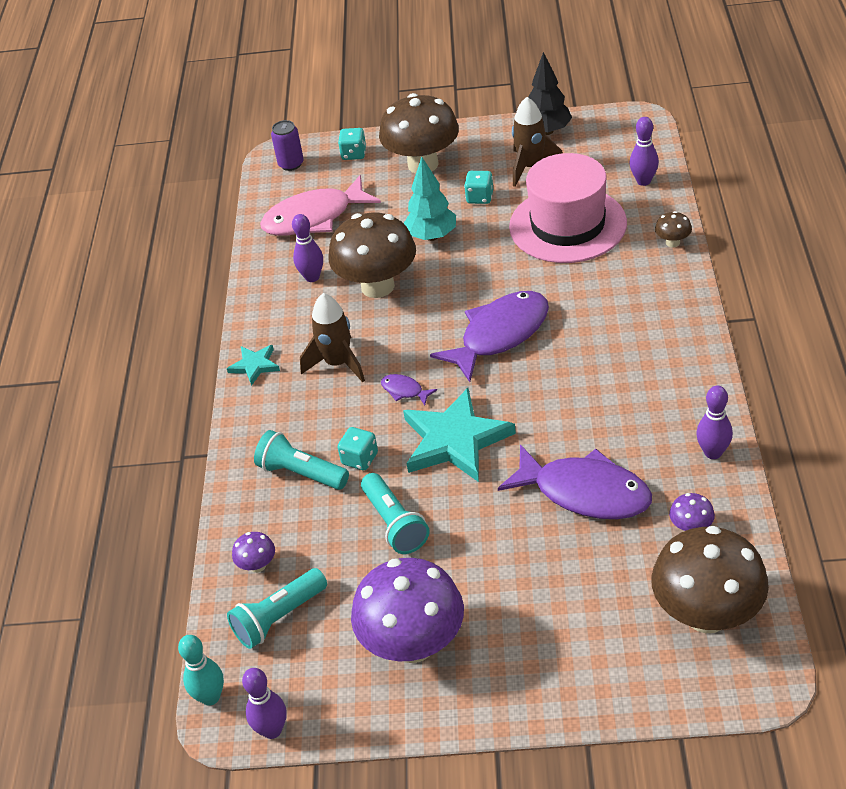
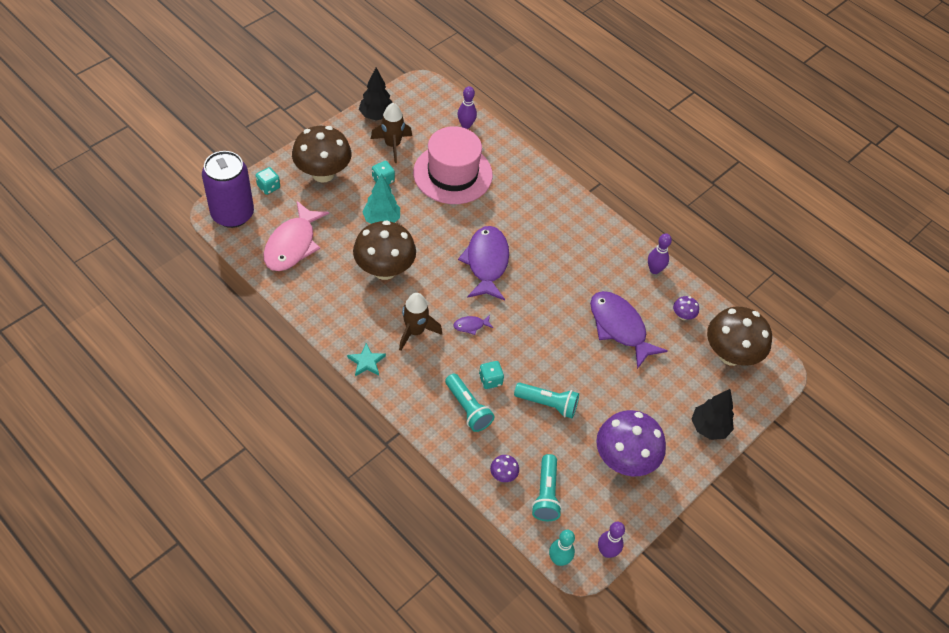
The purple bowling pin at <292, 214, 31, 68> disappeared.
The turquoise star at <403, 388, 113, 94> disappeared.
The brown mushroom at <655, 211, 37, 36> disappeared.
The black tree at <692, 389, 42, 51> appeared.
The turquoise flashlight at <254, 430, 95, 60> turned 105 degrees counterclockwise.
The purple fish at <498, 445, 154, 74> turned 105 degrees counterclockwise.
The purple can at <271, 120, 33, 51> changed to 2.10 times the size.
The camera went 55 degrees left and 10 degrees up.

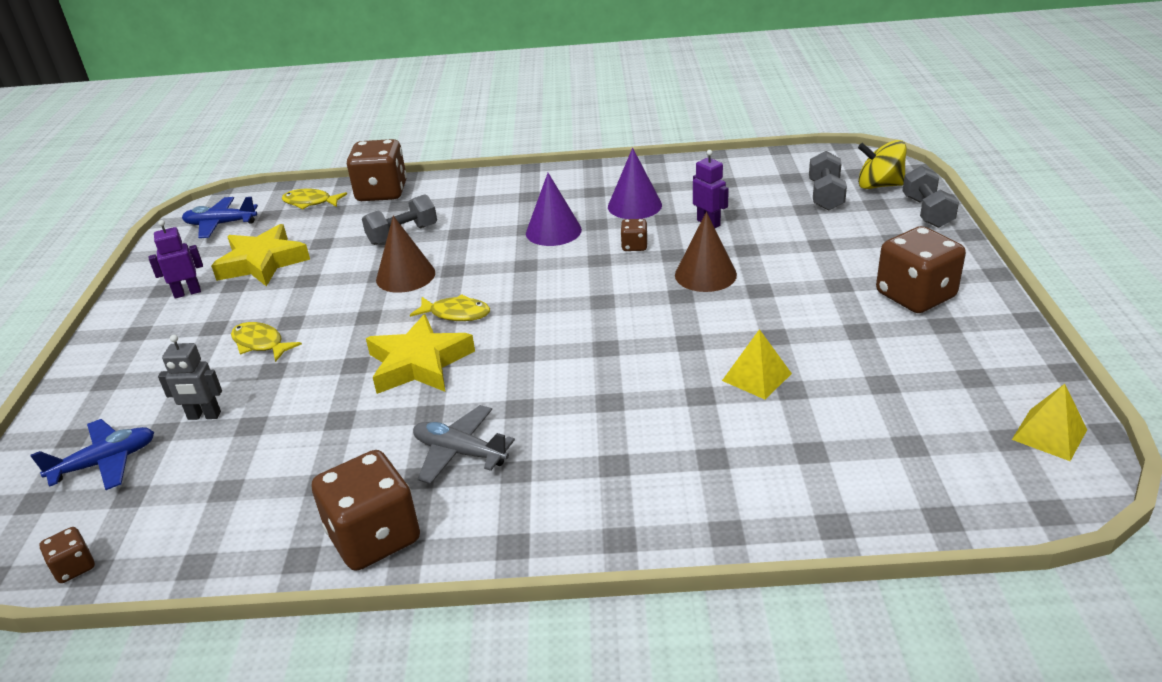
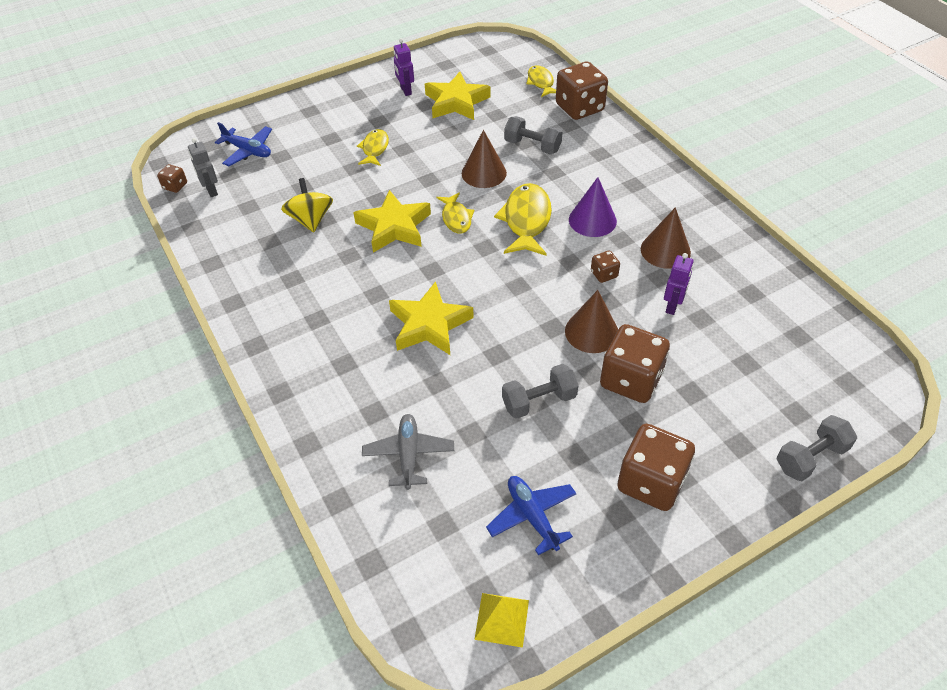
The yellow pyramid at <722, 329, 70, 70> disappeared.
The yellow star at <389, 281, 85, 74> appeared.
The yellow fish at <494, 183, 58, 73> appeared.
The grey robot moved from <158, 335, 64, 85> to <188, 138, 30, 59>.
The blue plane moved from <182, 197, 76, 41> to <486, 476, 90, 79>.
The brown dice moved from <312, 450, 108, 121> to <600, 324, 70, 79>.
The grey plane moved from <413, 405, 102, 79> to <362, 414, 92, 76>.
The grey dumbbell moved from <809, 151, 38, 60> to <502, 364, 77, 55>.
The yellow spinning top moved from <858, 140, 49, 49> to <281, 178, 52, 54>.
The purple cone at <608, 148, 54, 71> became the brown cone at <641, 207, 50, 62>.
The purple robot at <149, 220, 54, 78> turned 150 degrees counterclockwise.
The camera went 60 degrees right and 15 degrees up.

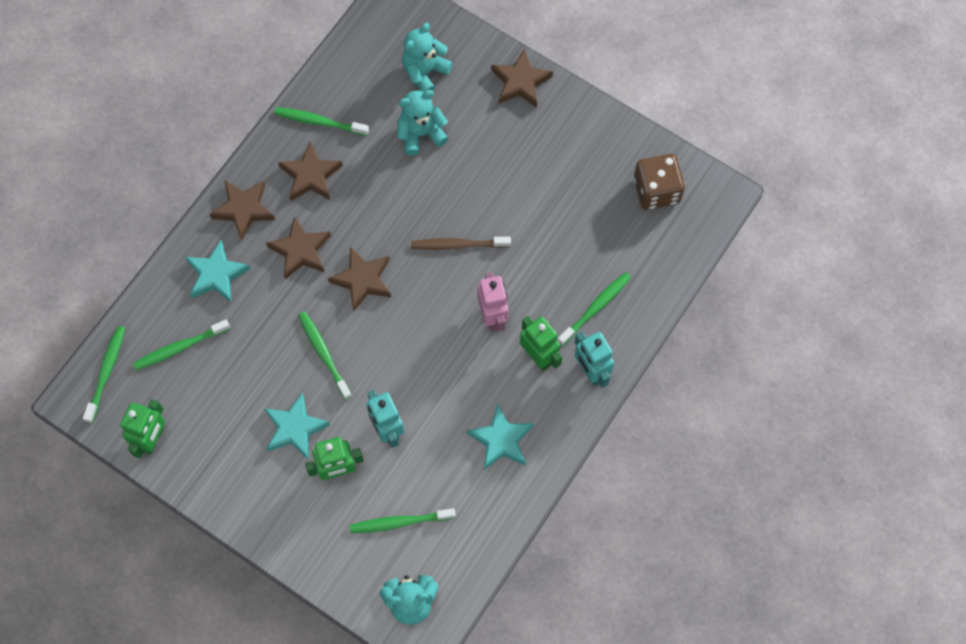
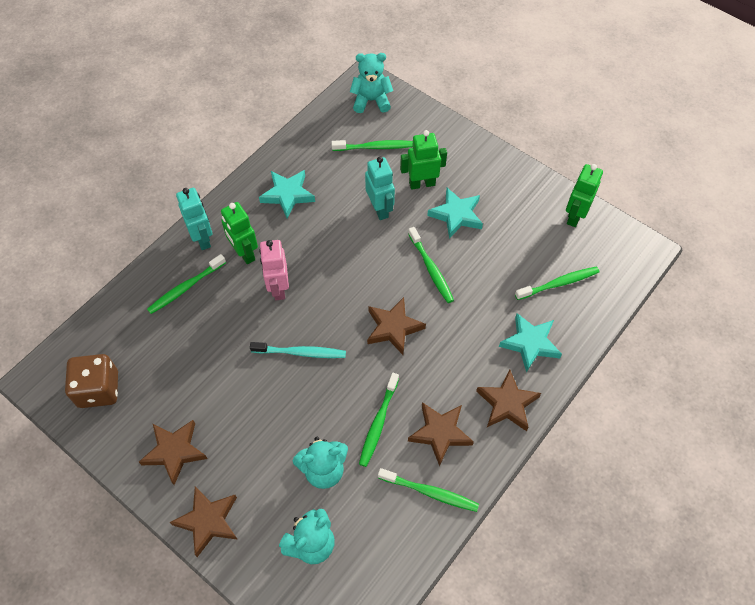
The green toothbrush moved from <83, 326, 42, 97> to <359, 373, 40, 94>.
The brown star moved from <266, 216, 65, 63> to <139, 420, 69, 65>.
The brown toothbrush at <411, 237, 100, 13> became the turquoise toothbrush at <250, 342, 96, 16>.
The camera went 175 degrees left and 10 degrees down.

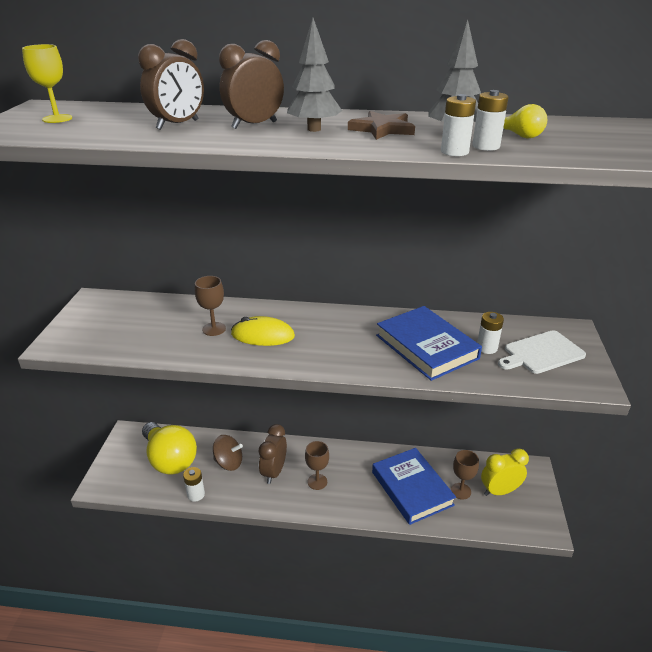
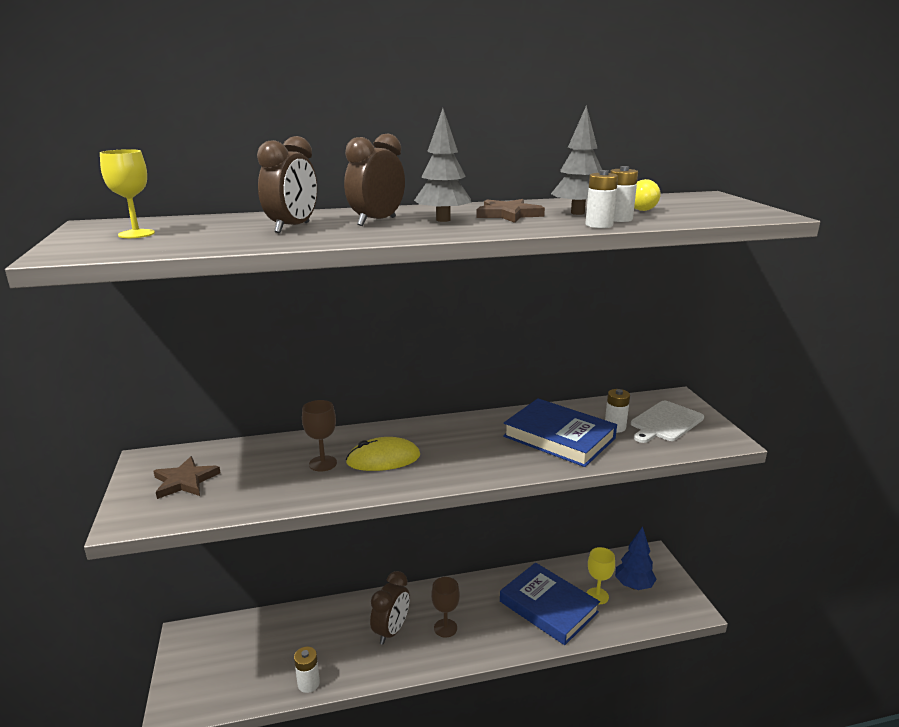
The yellow light bulb at <142, 422, 55, 53> disappeared.
The brown spinning top at <213, 435, 30, 36> disappeared.
The brown star at <153, 456, 68, 43> appeared.
The yellow clock at <481, 448, 48, 48> was replaced by the blue tree at <615, 526, 42, 64>.
The brown goblet at <451, 450, 28, 50> became the yellow goblet at <587, 547, 28, 57>.
The brown clock at <259, 424, 28, 60> turned 150 degrees counterclockwise.
The camera went 20 degrees left and 10 degrees down.

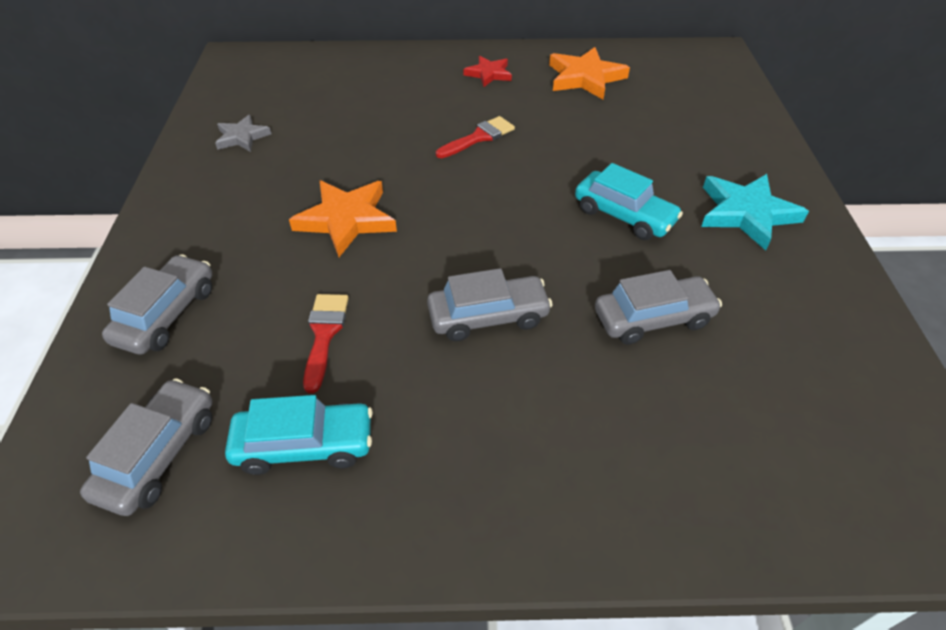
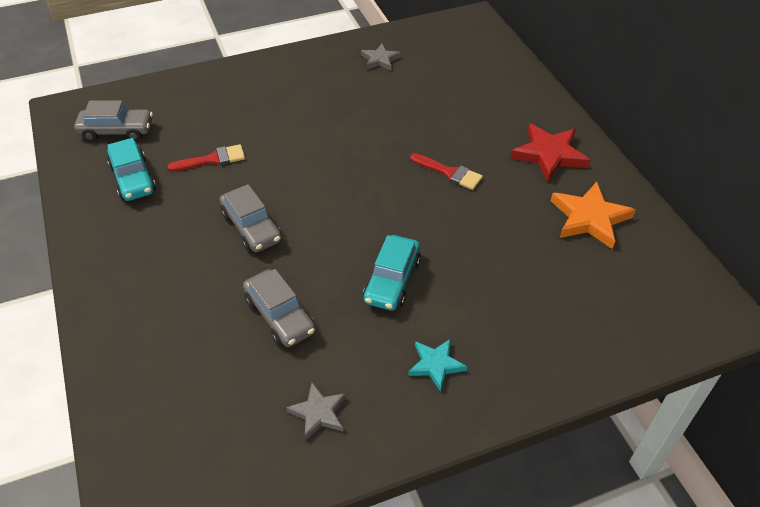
The grey car at <102, 254, 110, 101> disappeared.
The orange star at <289, 181, 108, 76> disappeared.
The grey star at <286, 382, 60, 59> appeared.
The red star at <464, 56, 48, 31> changed to 1.66 times the size.
The turquoise star at <701, 174, 108, 77> changed to 0.60 times the size.
The camera went 70 degrees right and 0 degrees up.

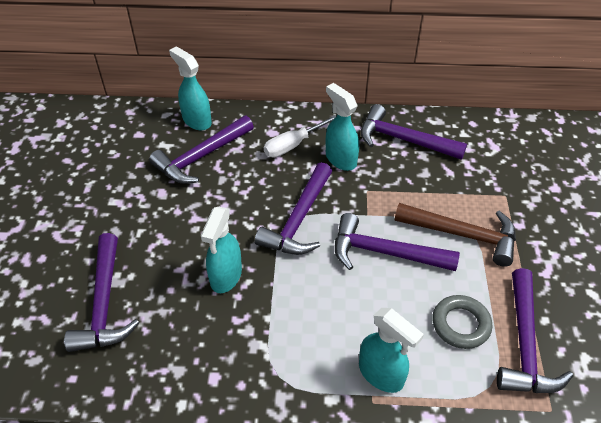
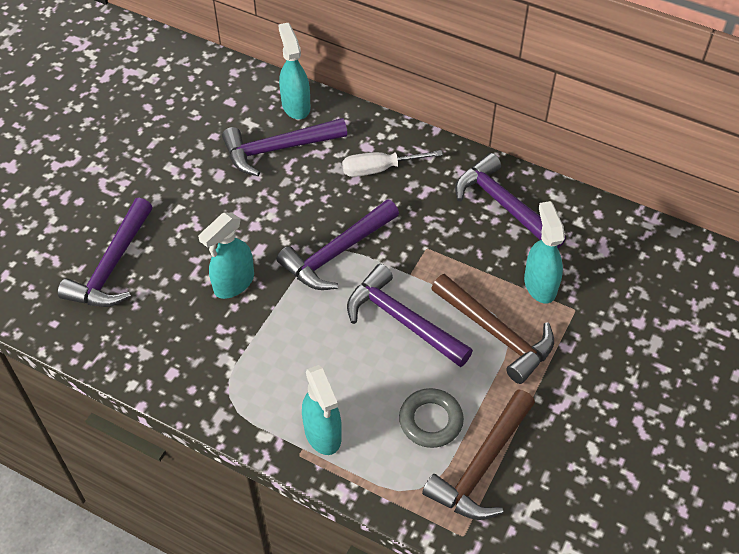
The turquoise spray bottle moved from <326, 83, 33, 88> to <524, 201, 41, 103>.
The purple hammer at <497, 268, 76, 125> became the brown hammer at <422, 389, 113, 131>.
The camera went 25 degrees right and 5 degrees up.

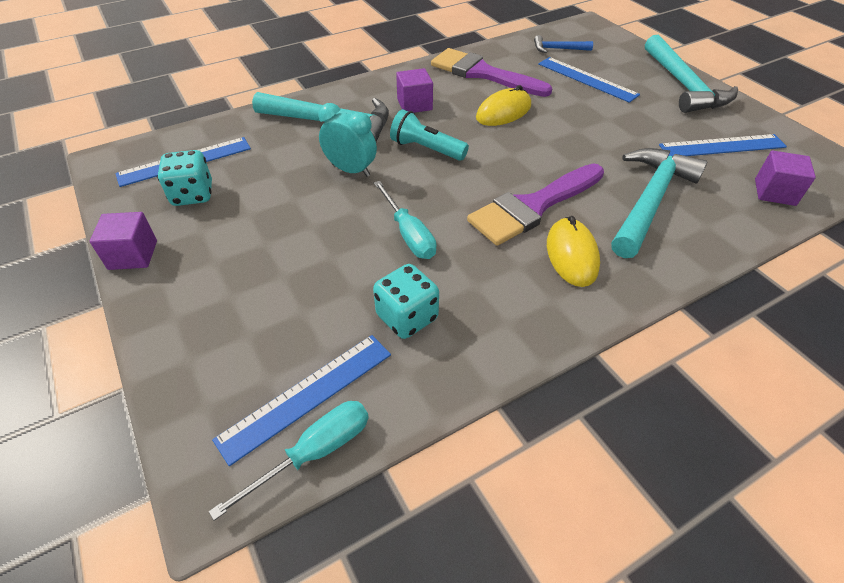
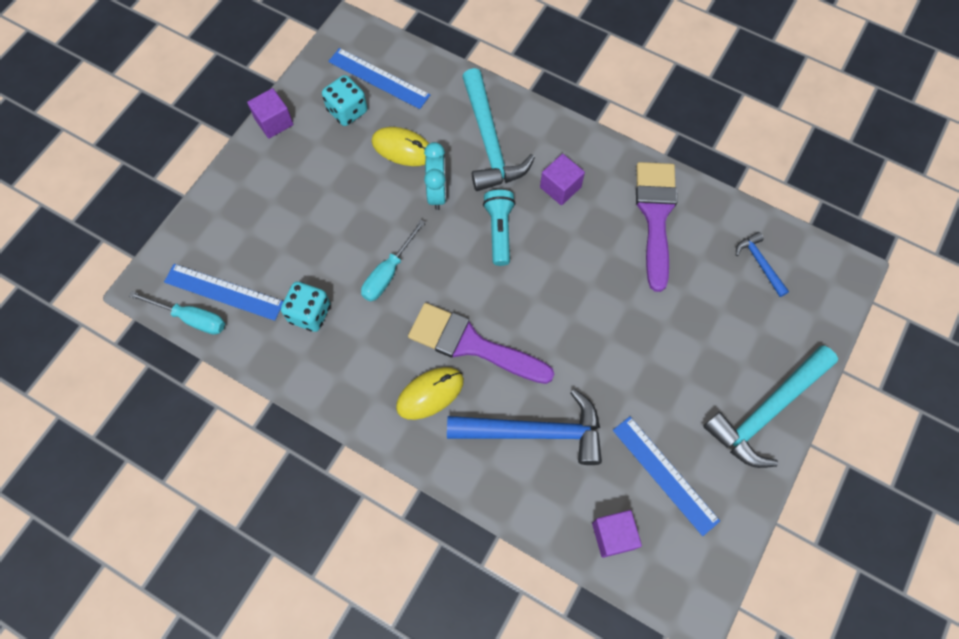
The blue ruler at <538, 57, 102, 46> disappeared.
The yellow mouse moved from <476, 85, 55, 41> to <372, 127, 57, 39>.
The turquoise hammer at <611, 148, 97, 110> became the blue hammer at <447, 389, 155, 76>.
The camera went 60 degrees right and 20 degrees up.

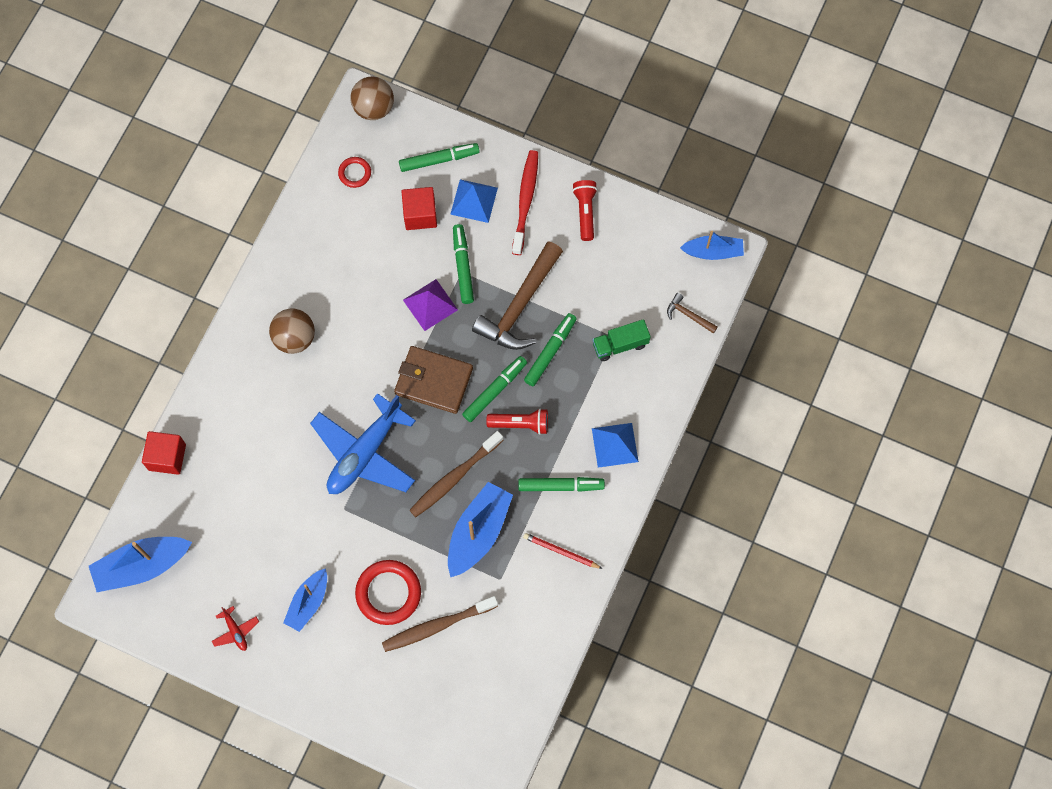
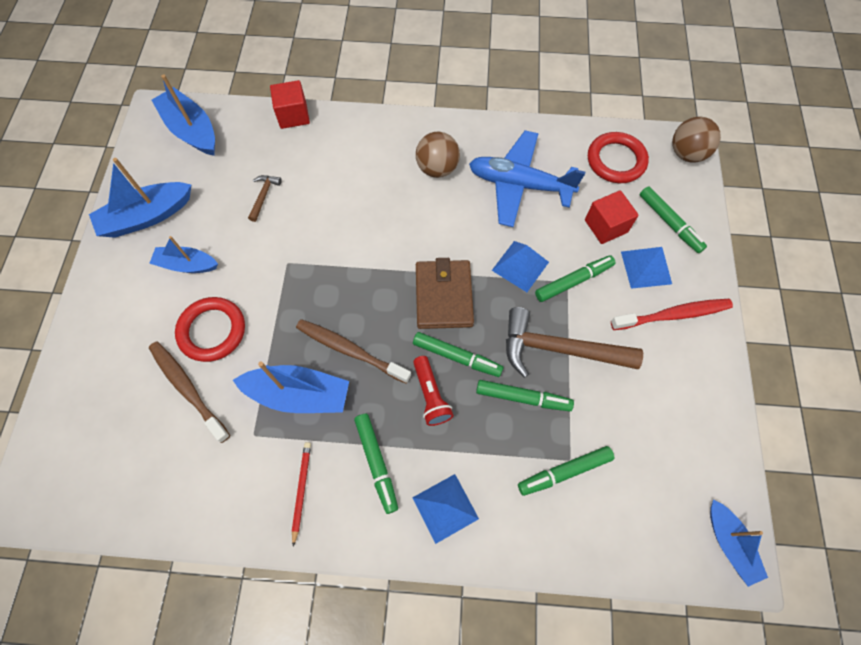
The red flashlight at <572, 180, 26, 61> disappeared.
The blue plane moved from <310, 393, 106, 101> to <469, 130, 116, 97>.
The brown hammer moved from <667, 293, 51, 41> to <248, 175, 34, 47>.
The red plane at <212, 606, 47, 45> was replaced by the blue boat at <89, 158, 102, 80>.
The green truck at <592, 319, 59, 42> was replaced by the green marker at <518, 446, 97, 50>.
The purple pyramid at <403, 279, 55, 52> became the blue pyramid at <492, 241, 57, 51>.
The red ring at <338, 157, 33, 31> changed to 1.84 times the size.
The camera went 70 degrees right and 5 degrees down.

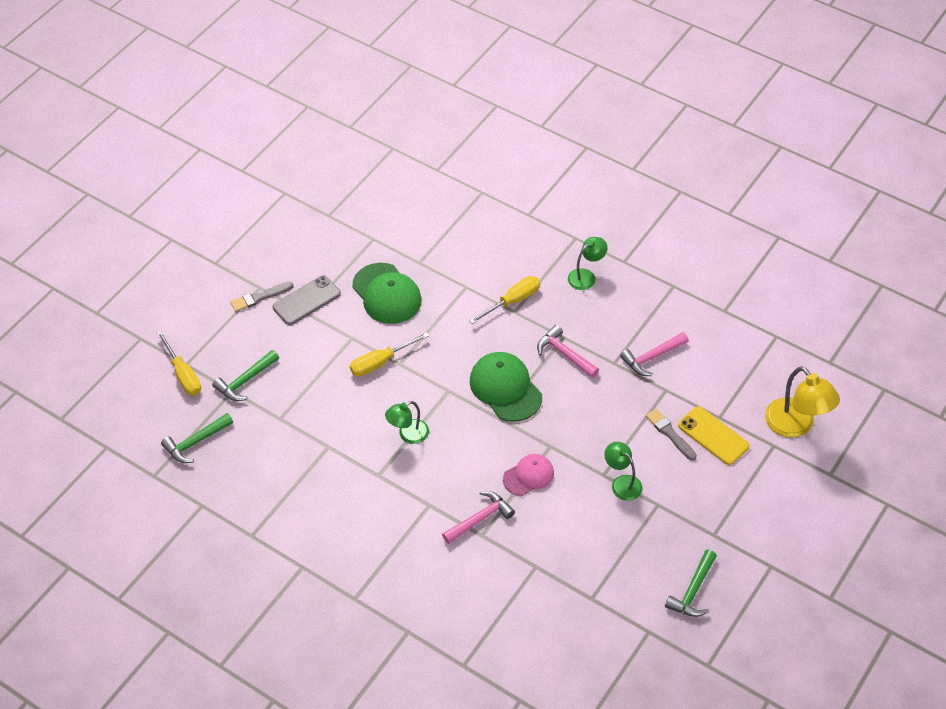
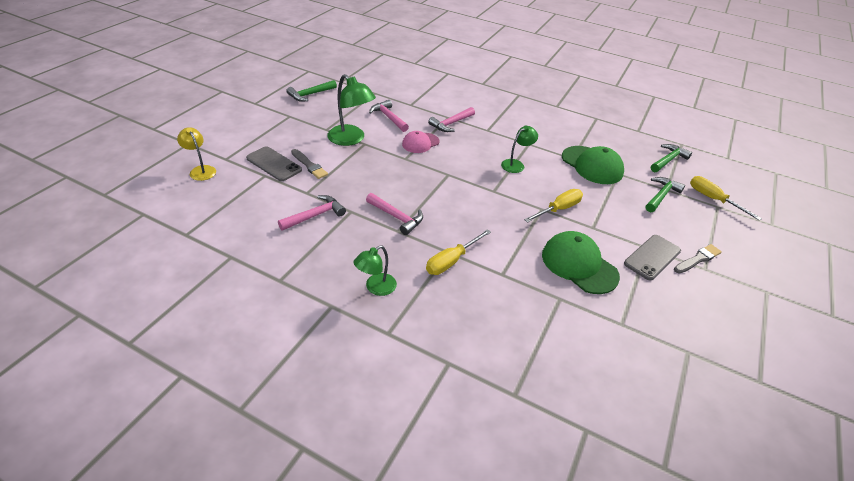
The pink hammer at <369, 100, 40, 32> appeared.
The green cap moved from <470, 352, 72, 70> to <562, 146, 62, 38>.
The yellow phone at <678, 406, 72, 59> became the grey phone at <246, 146, 56, 35>.
The green hammer at <665, 550, 52, 67> turned 150 degrees counterclockwise.
The green lamp at <604, 442, 39, 59> changed to 1.64 times the size.
The yellow lamp at <765, 366, 75, 72> changed to 0.61 times the size.
The camera went 170 degrees right and 10 degrees down.

